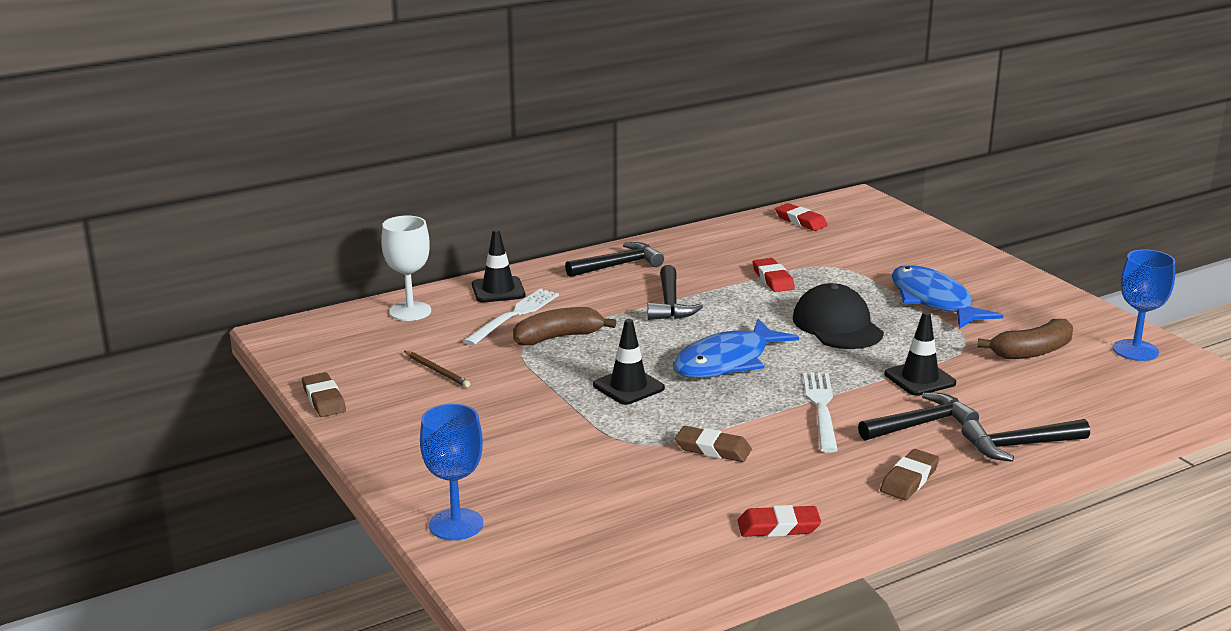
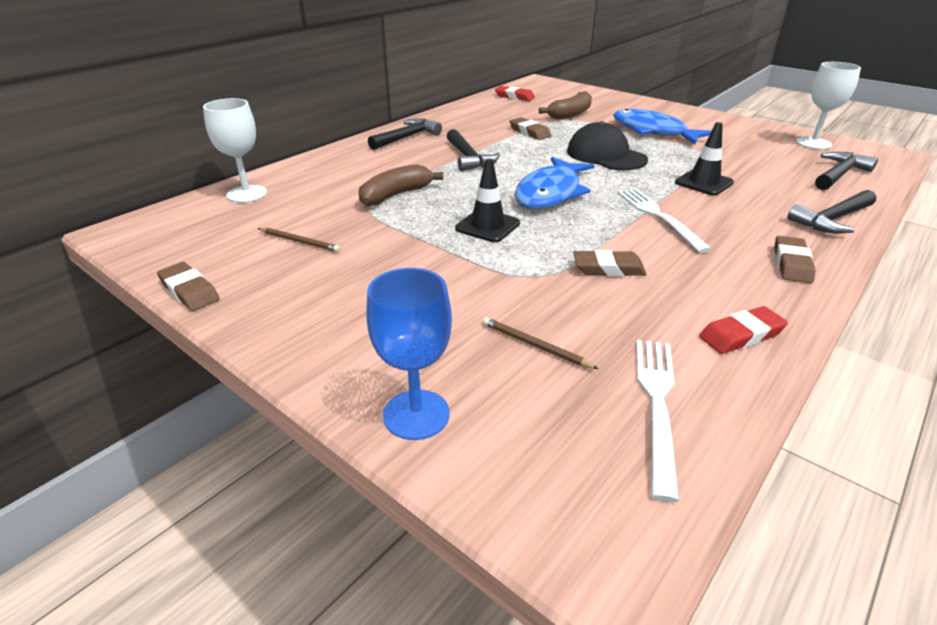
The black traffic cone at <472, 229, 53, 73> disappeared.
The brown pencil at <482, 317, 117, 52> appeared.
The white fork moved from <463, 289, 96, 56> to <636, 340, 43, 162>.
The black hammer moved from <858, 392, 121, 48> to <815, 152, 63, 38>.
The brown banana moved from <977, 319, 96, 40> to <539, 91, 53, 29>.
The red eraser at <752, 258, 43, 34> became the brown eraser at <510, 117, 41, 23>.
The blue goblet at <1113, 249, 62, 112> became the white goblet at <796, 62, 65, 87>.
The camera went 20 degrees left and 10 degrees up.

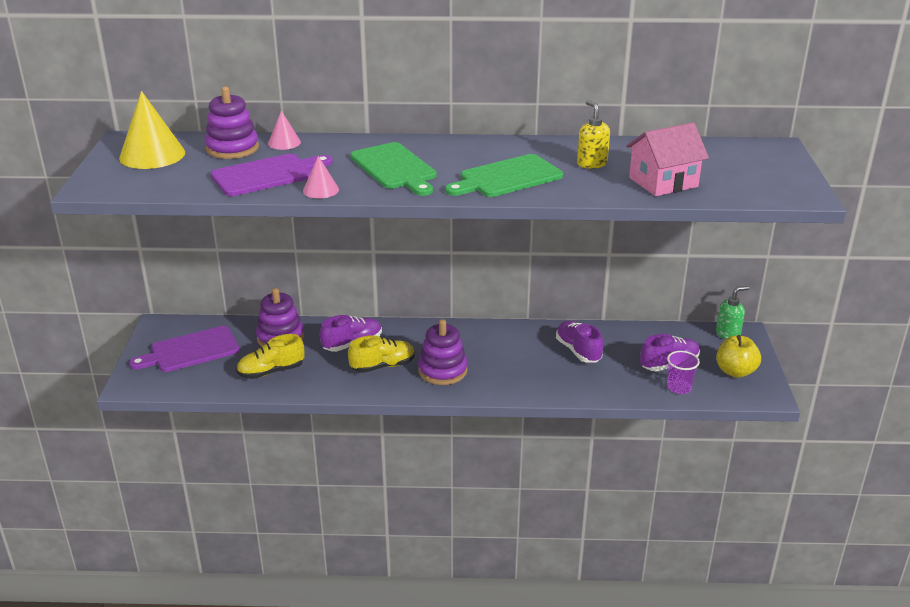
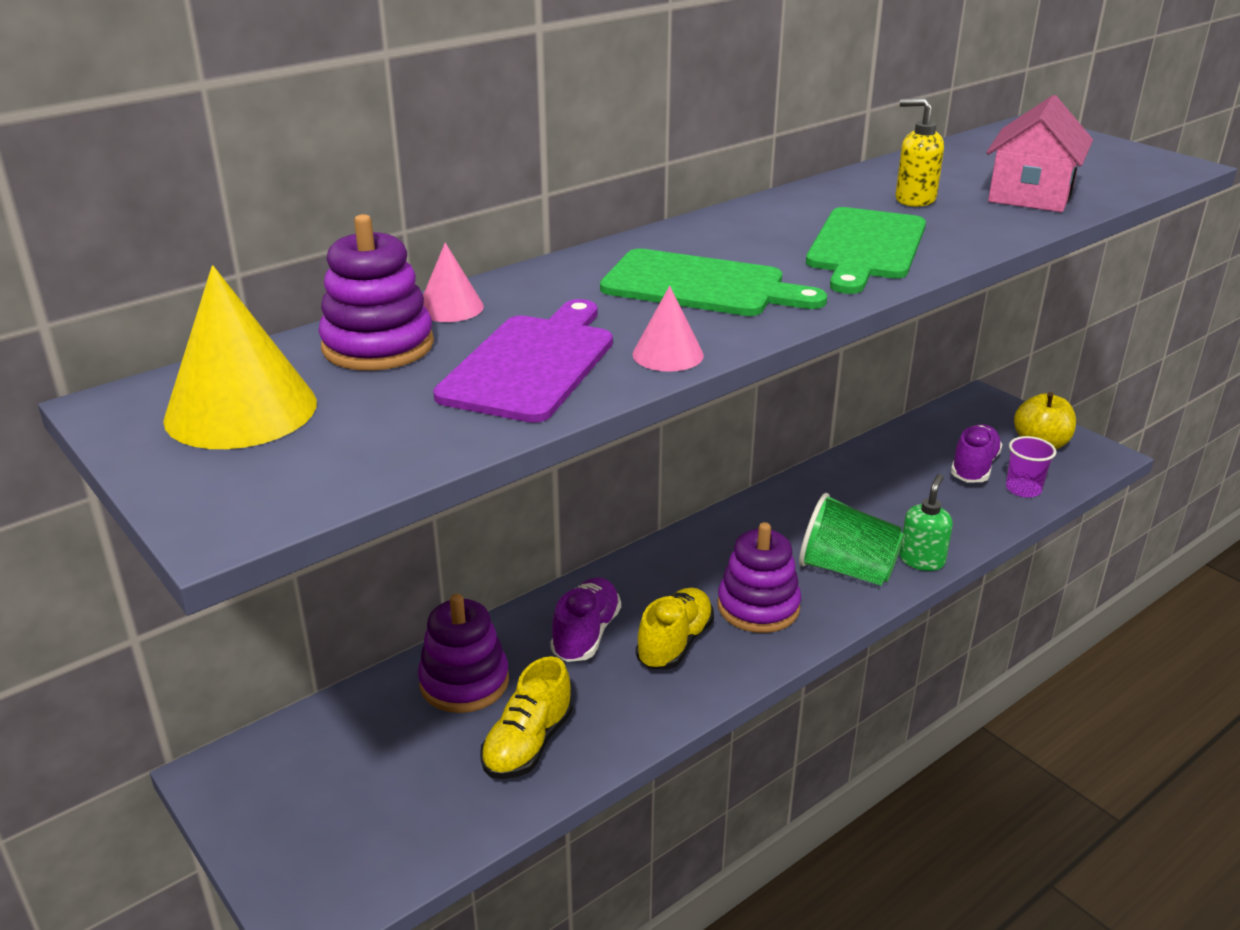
The purple cutting board at <129, 326, 111, 46> disappeared.
The purple shoe at <556, 321, 47, 42> disappeared.
The green cup at <799, 493, 105, 92> appeared.
The green soap dispenser moved from <716, 286, 33, 53> to <899, 474, 54, 97>.
The camera went 40 degrees left and 0 degrees up.

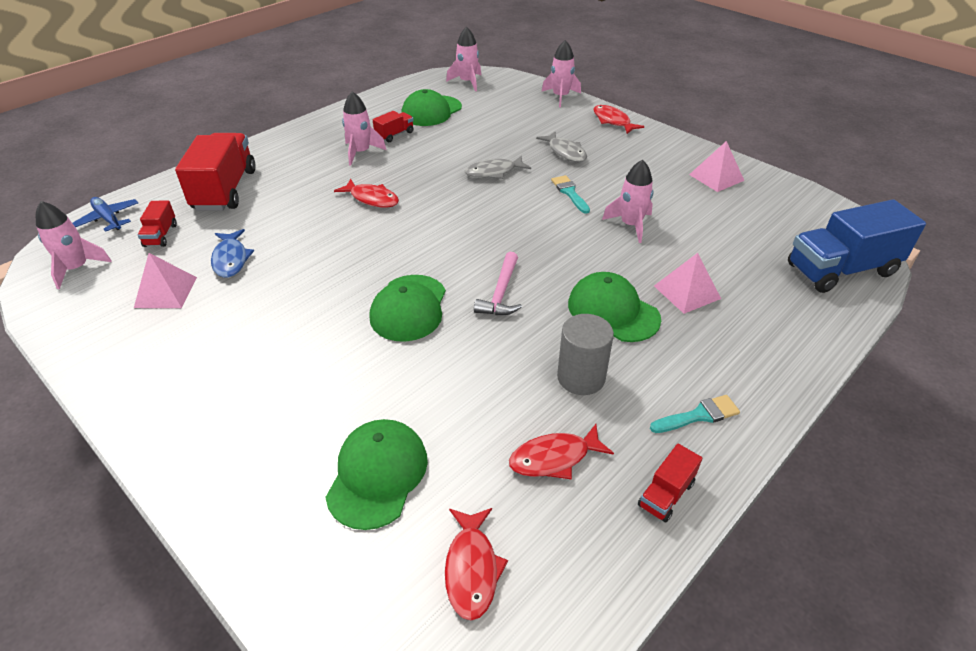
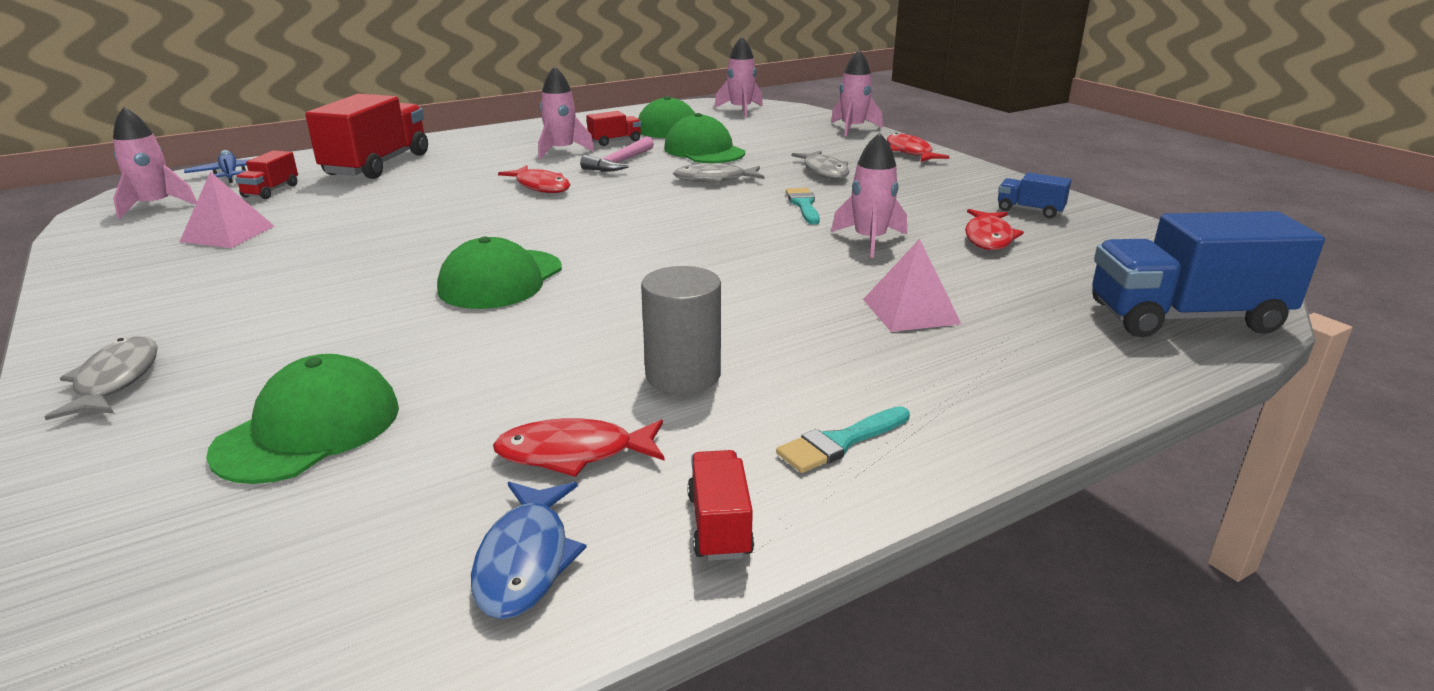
The grey fish at <45, 336, 113, 84> appeared.
The blue fish moved from <211, 229, 43, 49> to <471, 482, 116, 137>.
The red fish moved from <445, 508, 63, 112> to <965, 209, 59, 41>.
The pink hammer moved from <474, 252, 48, 63> to <580, 136, 74, 36>.
The green cap moved from <568, 272, 93, 70> to <664, 113, 81, 50>.
The pink pyramid at <689, 141, 55, 51> was replaced by the blue truck at <998, 172, 74, 46>.
The red truck at <638, 444, 64, 78> turned 120 degrees clockwise.
The turquoise brush at <650, 395, 90, 38> turned 150 degrees clockwise.
The camera went 15 degrees right and 15 degrees down.

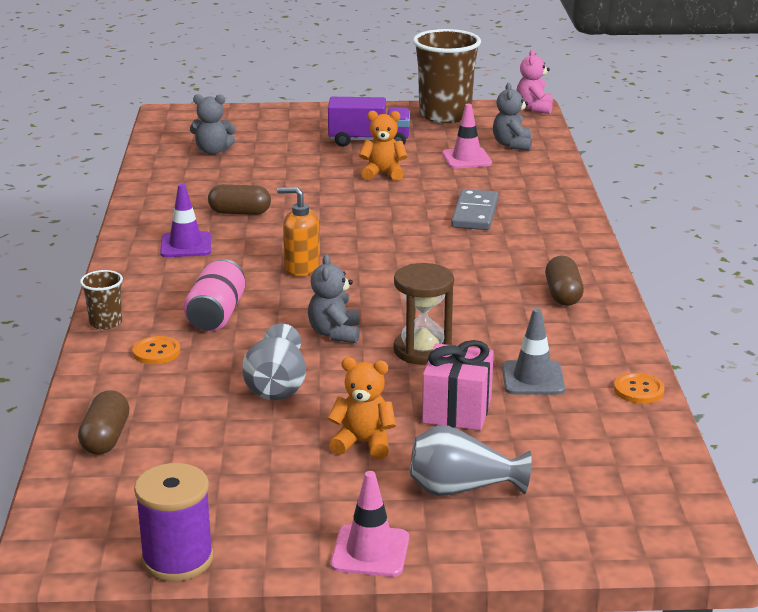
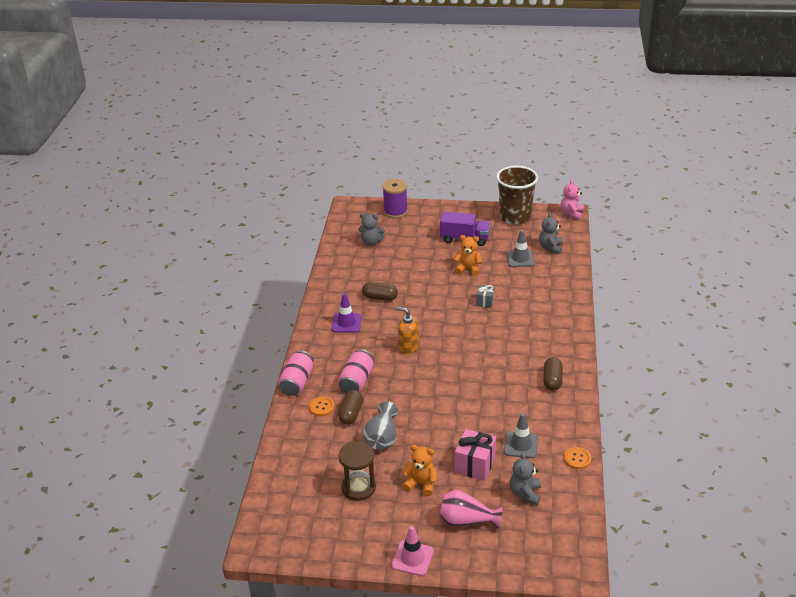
The grey domino at <451, 189, 48, 41> disappeared.
The grey gift at <476, 285, 18, 23> appeared.
The brown capsule moved from <78, 390, 52, 65> to <338, 390, 25, 35>.
The purple spool moved from <134, 463, 80, 119> to <382, 179, 26, 39>.
The grey teddy bear moved from <308, 254, 52, 89> to <510, 452, 31, 53>.
The brown hourglass moved from <394, 263, 60, 102> to <338, 441, 38, 60>.
The brown cup at <80, 270, 43, 60> was replaced by the pink can at <278, 350, 35, 46>.
The grey vase at <410, 425, 122, 71> became the pink vase at <439, 490, 64, 39>.
The pink traffic cone at <442, 104, 50, 64> became the grey traffic cone at <507, 230, 28, 37>.
The camera went 10 degrees right and 10 degrees up.

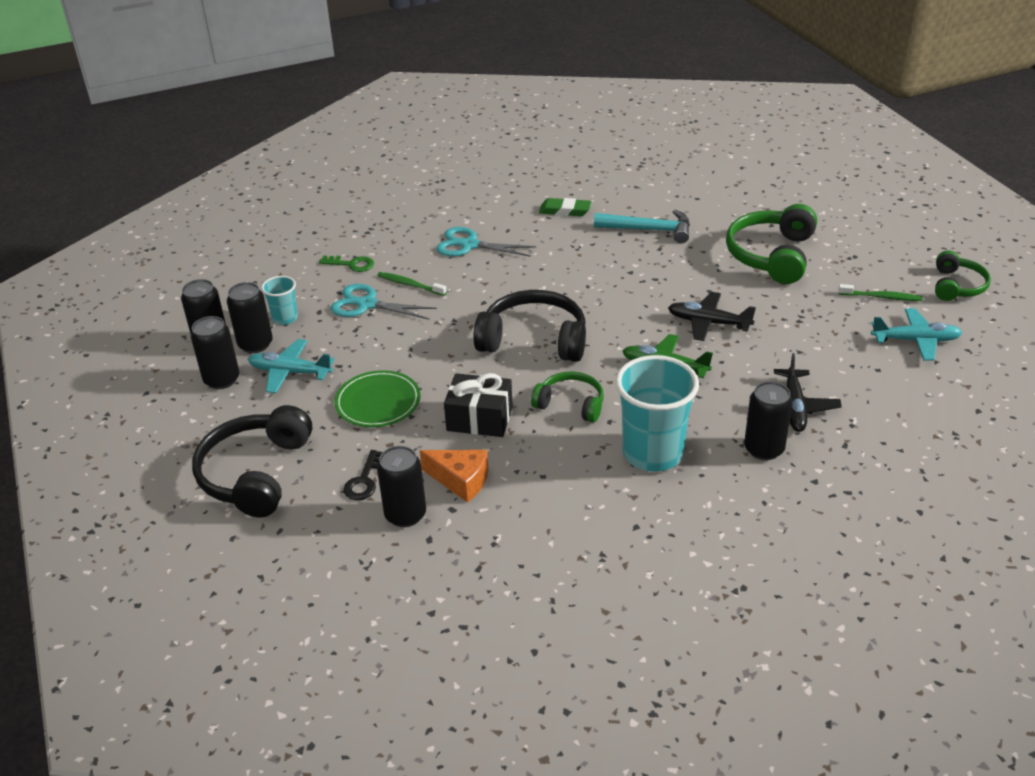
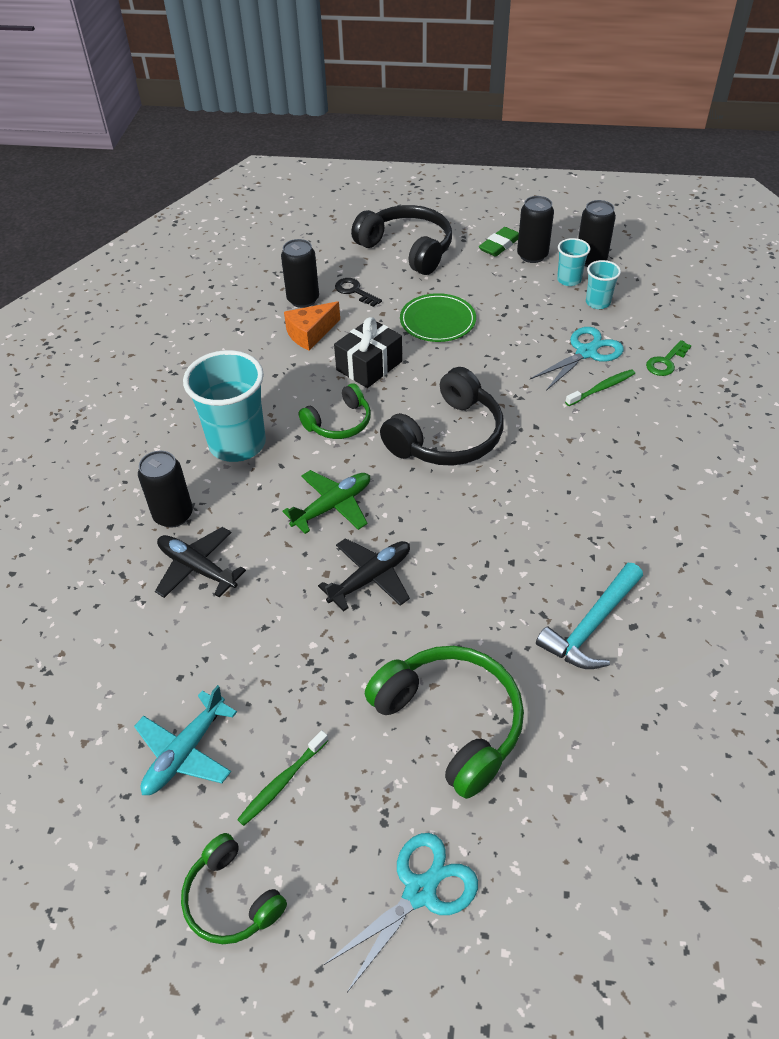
The turquoise plane at <248, 339, 87, 54> disappeared.
The turquoise scissors moved from <436, 227, 100, 30> to <324, 833, 154, 159>.
The green eraser moved from <539, 198, 52, 18> to <479, 227, 40, 30>.
The black can at <227, 282, 46, 71> was replaced by the turquoise cup at <557, 238, 33, 48>.
The camera went 120 degrees right and 10 degrees up.

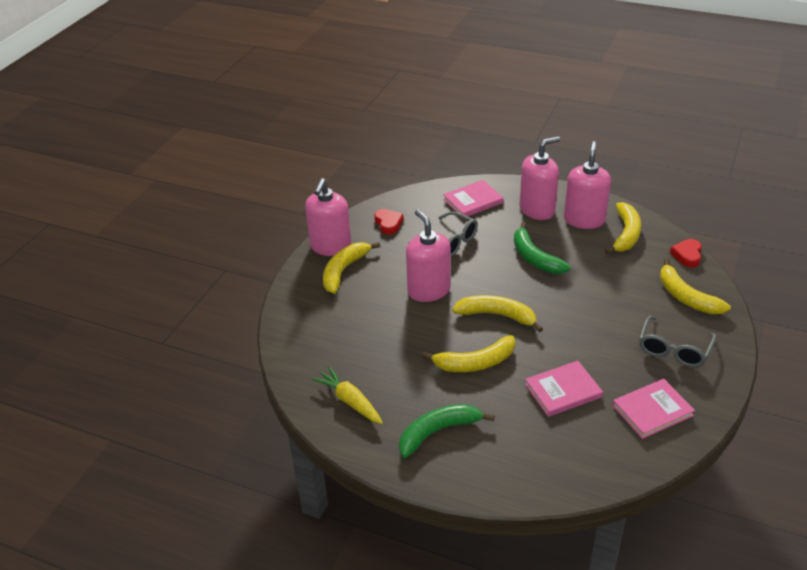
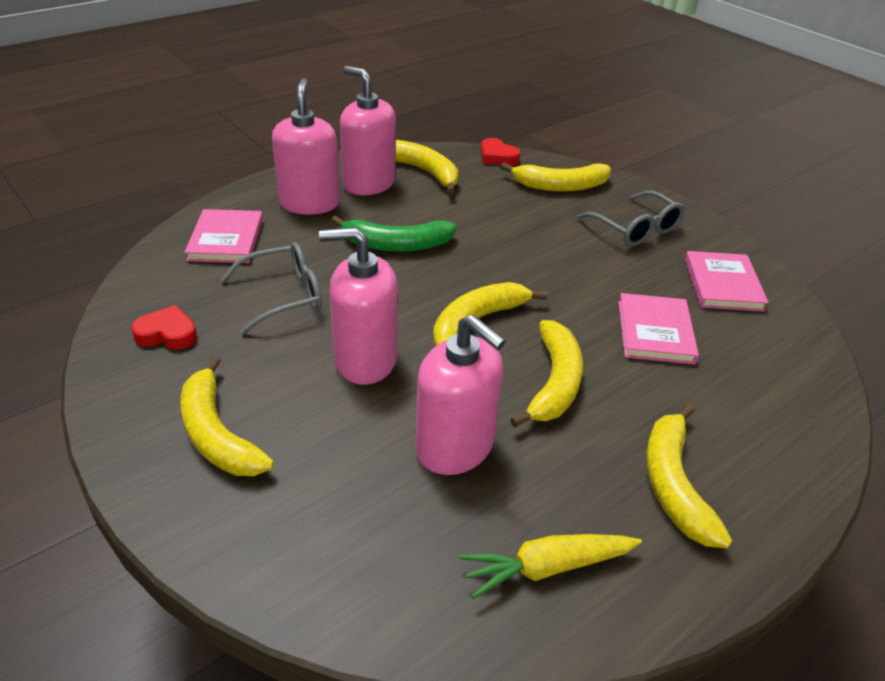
The pink soap dispenser moved from <305, 178, 47, 78> to <416, 314, 90, 161>.
The green banana at <399, 404, 96, 54> became the yellow banana at <646, 404, 86, 144>.
The camera went 65 degrees left and 0 degrees up.

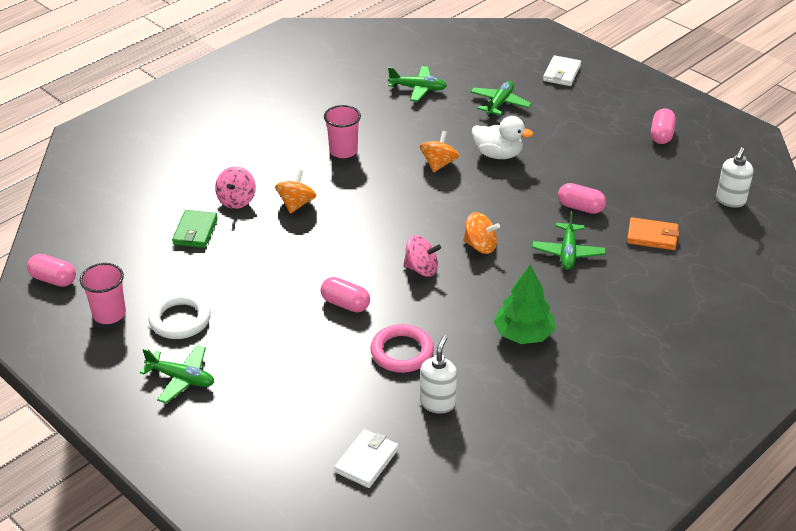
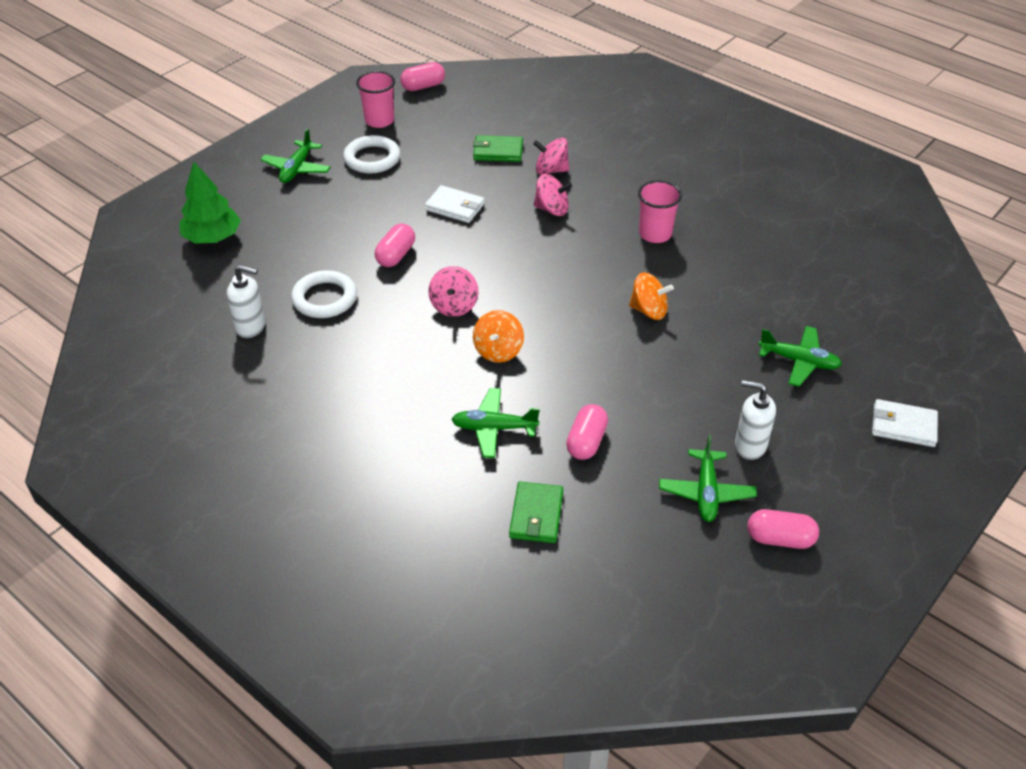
The white duck at <472, 116, 61, 43> disappeared.
The white wallet moved from <334, 429, 65, 59> to <425, 185, 60, 38>.
The green plane moved from <388, 66, 59, 36> to <659, 435, 98, 87>.
The green tree moved from <493, 265, 62, 79> to <179, 162, 62, 82>.
The white soap dispenser moved from <716, 147, 37, 60> to <735, 380, 41, 80>.
The orange spinning top at <275, 170, 42, 44> became the pink spinning top at <534, 174, 38, 42>.
The pink ring at <370, 324, 64, 49> became the white ring at <291, 270, 66, 48>.
The orange wallet at <627, 217, 52, 33> became the green wallet at <509, 481, 54, 62>.
The pink capsule at <27, 254, 49, 33> turned 45 degrees clockwise.
The camera went 85 degrees right and 5 degrees up.

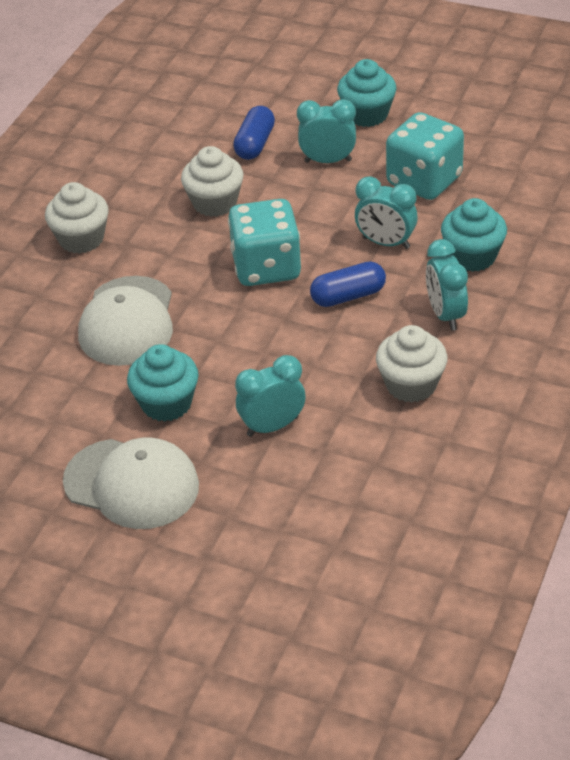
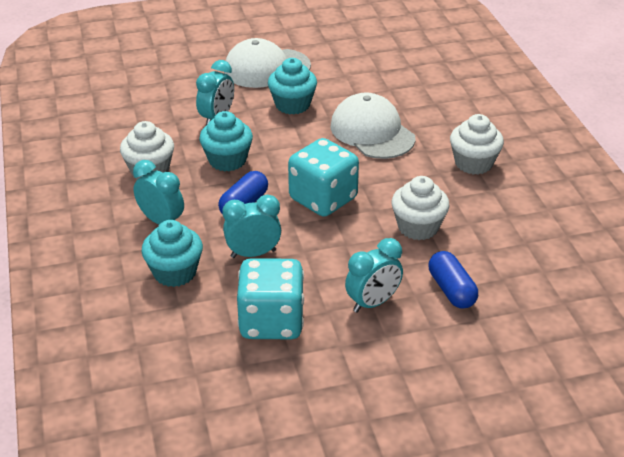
The turquoise cupcake moved from <337, 59, 60, 68> to <199, 111, 54, 61>.
The camera went 140 degrees right and 5 degrees down.

